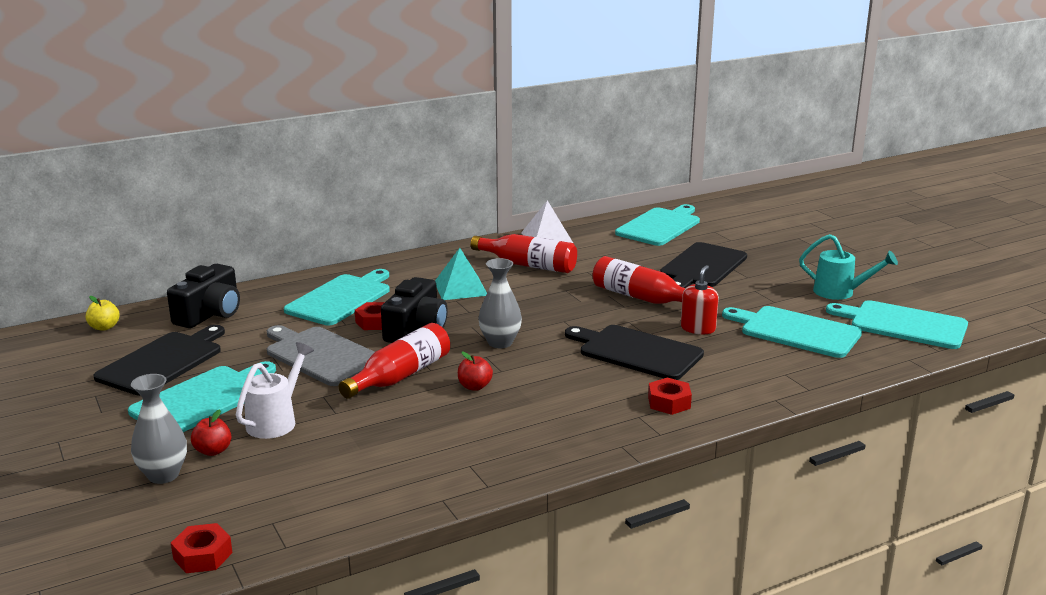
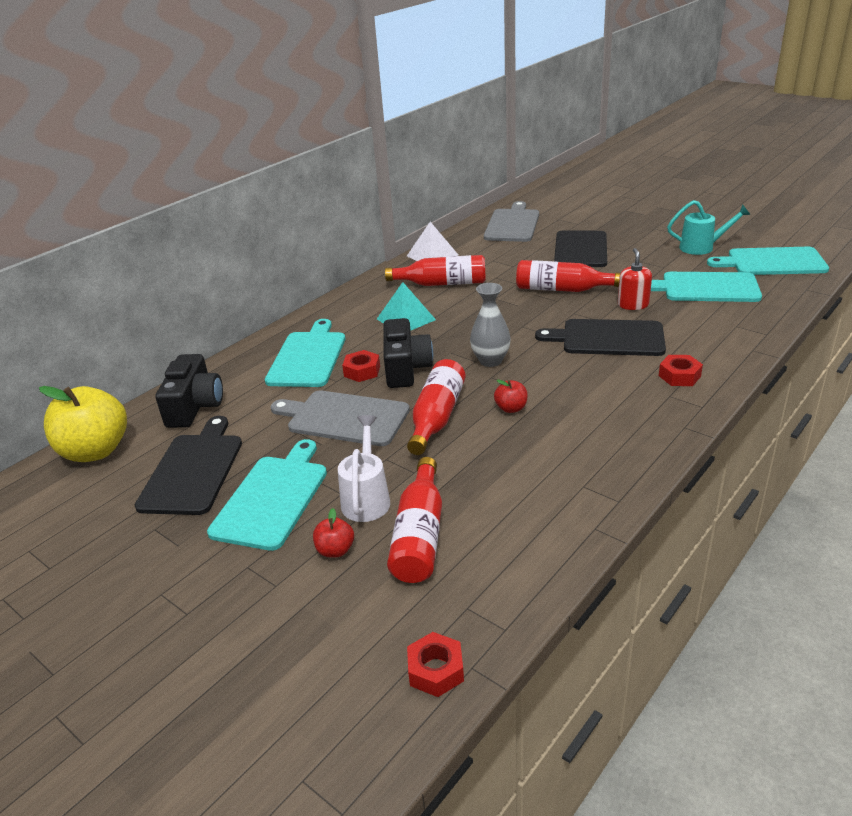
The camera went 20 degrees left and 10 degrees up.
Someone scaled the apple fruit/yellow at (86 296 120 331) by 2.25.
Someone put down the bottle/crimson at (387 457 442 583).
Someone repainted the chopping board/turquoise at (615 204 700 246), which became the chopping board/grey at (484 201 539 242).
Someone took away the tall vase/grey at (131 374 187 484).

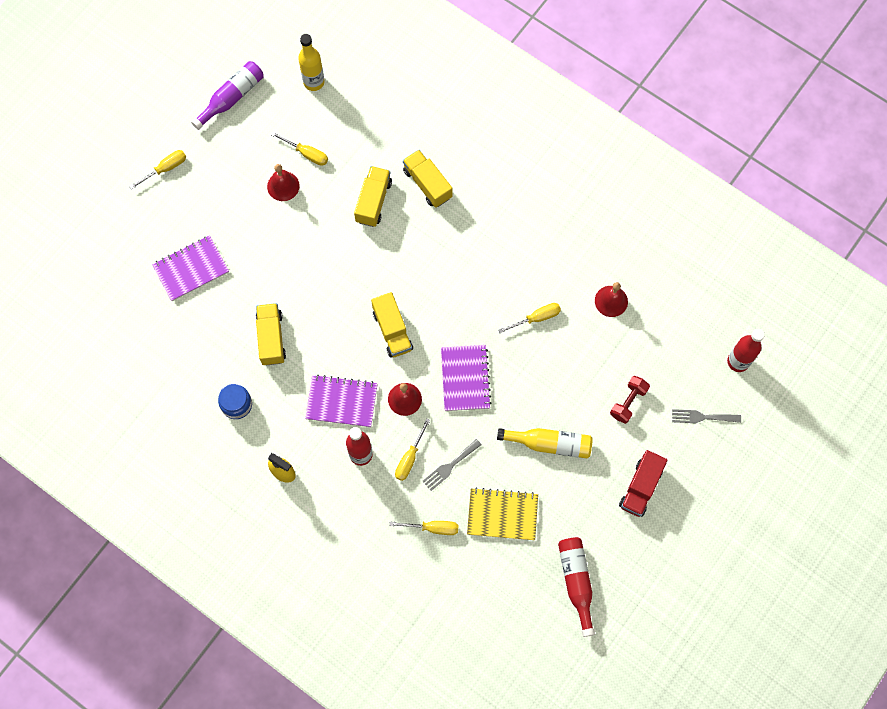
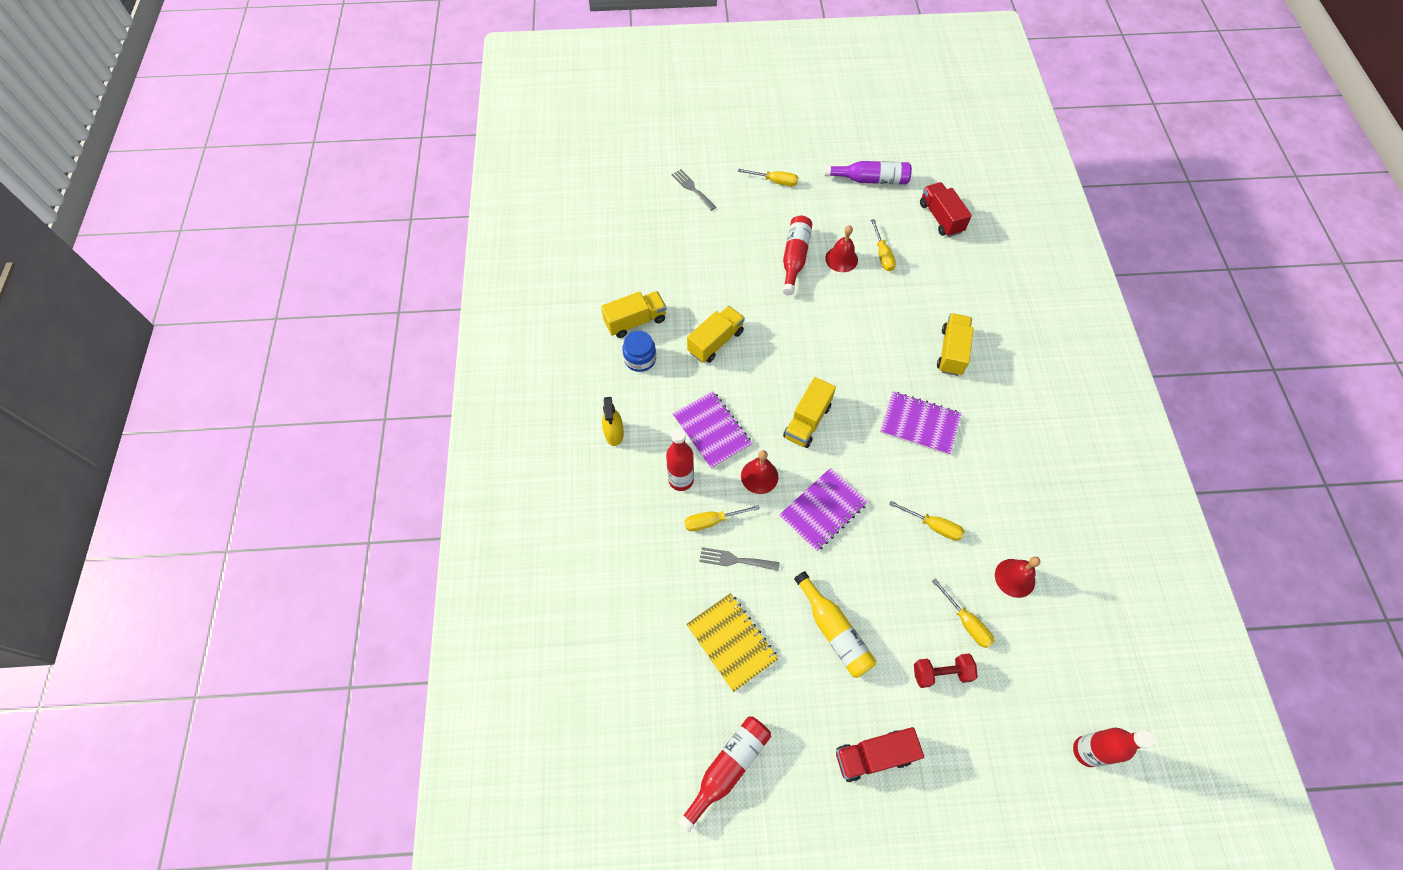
The camera went 50 degrees right and 10 degrees down.
Someone carried the toy truck/yellow from (354 166 392 227) to (601 291 666 338).
Someone carried the table fork/grey from (672 409 741 423) to (672 169 716 211).
Someone put down the bottle/crimson at (783 216 812 295).
Someone carried the notebook/violet from (152 235 229 302) to (880 391 961 455).
Someone swapped the bottle/yellow at (298 34 325 91) for the toy truck/crimson at (920 182 972 237).
Someone carried the screwdriver/yellow from (389 521 459 535) to (932 578 994 648).

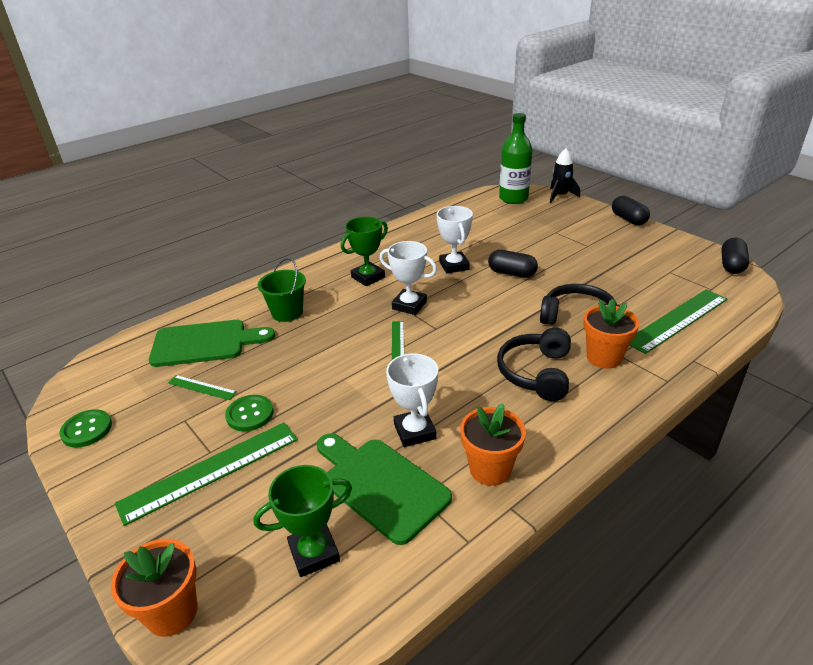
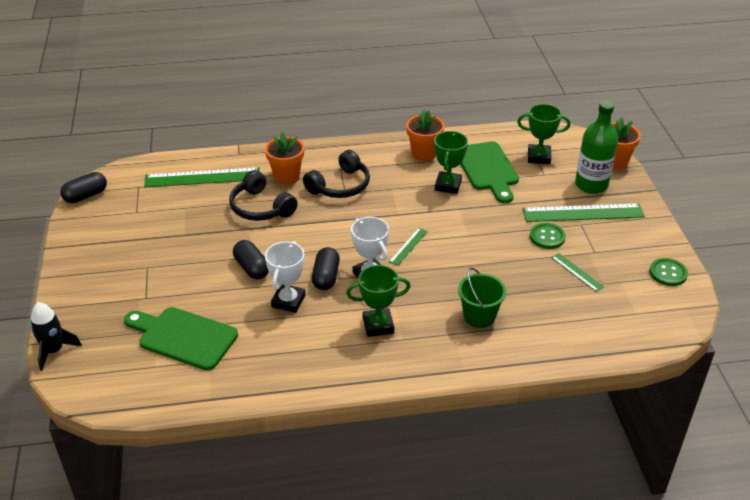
The camera went 150 degrees left and 5 degrees up.
Someone carried the chopping board/green from (149 320 275 367) to (124 307 238 370).
Someone carried the pill shape/jet-black from (612 196 650 225) to (312 247 340 290).
Someone repainted the trophy/snow-white at (386 354 438 447), which became the trophy/green at (434 131 468 194).
Someone carried the bottle/green from (499 113 532 204) to (575 101 618 194).

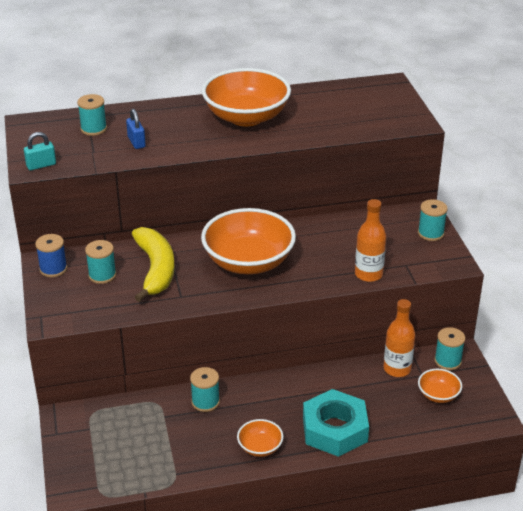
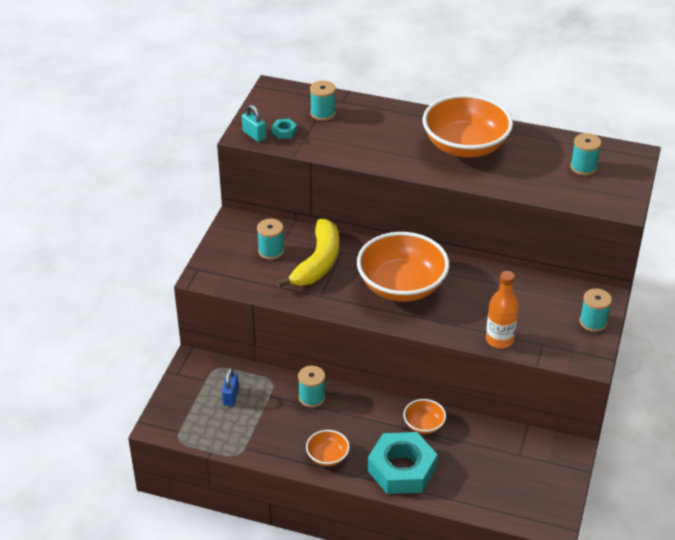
The camera went 30 degrees right and 5 degrees up.
Someone carried the small lock/blue from (126 109 146 149) to (222 368 239 406).
Someone rotated the small lock/turquoise at (24 132 56 170) by 45 degrees clockwise.
Someone put down the nut/turquoise at (272 119 297 139).
Someone carried the deep dish/bright orange from (418 369 462 403) to (403 399 446 434).
Someone carried the spool/turquoise from (434 327 465 370) to (570 133 601 175).
Someone took away the spool/blue at (35 234 67 277).
Someone took away the bottle/bright orange at (384 299 415 377).

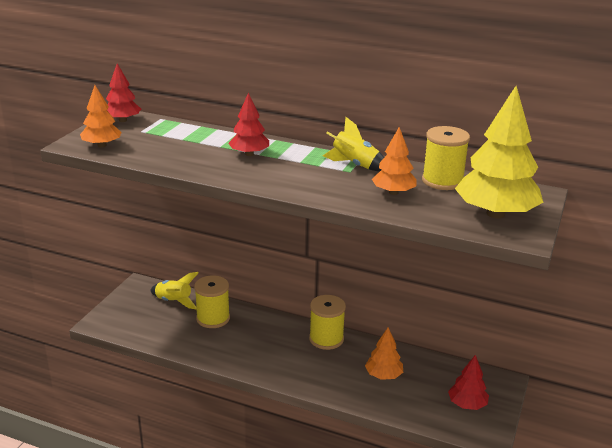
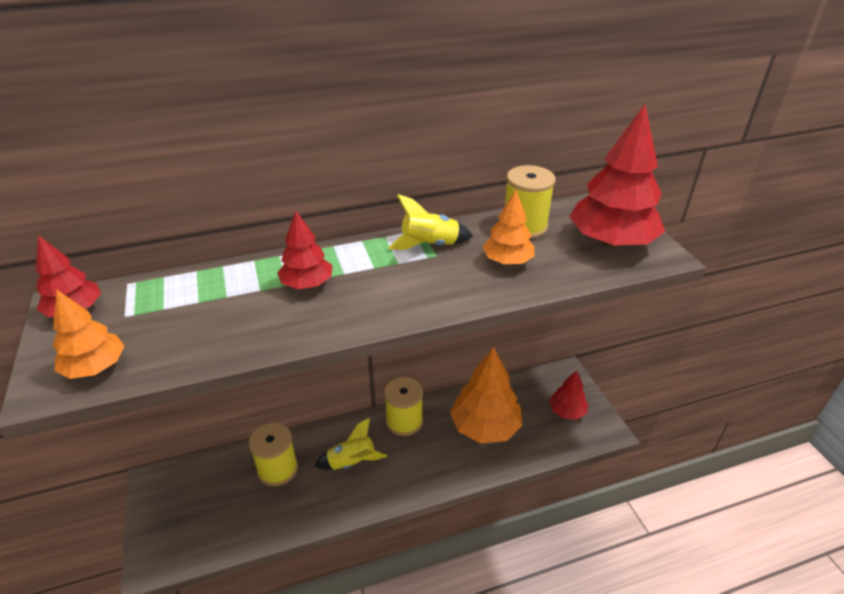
The camera went 40 degrees left and 10 degrees up.
Someone carried the spaceship/yellow from (150 272 199 310) to (314 418 387 470).
Someone scaled the toy tree/bright orange at (365 327 403 380) by 1.81.
Someone repainted the toy tree/yellow at (455 86 543 218), which became the toy tree/crimson at (569 104 665 248).

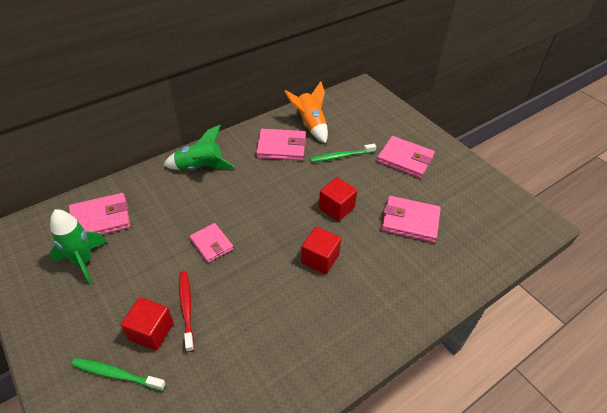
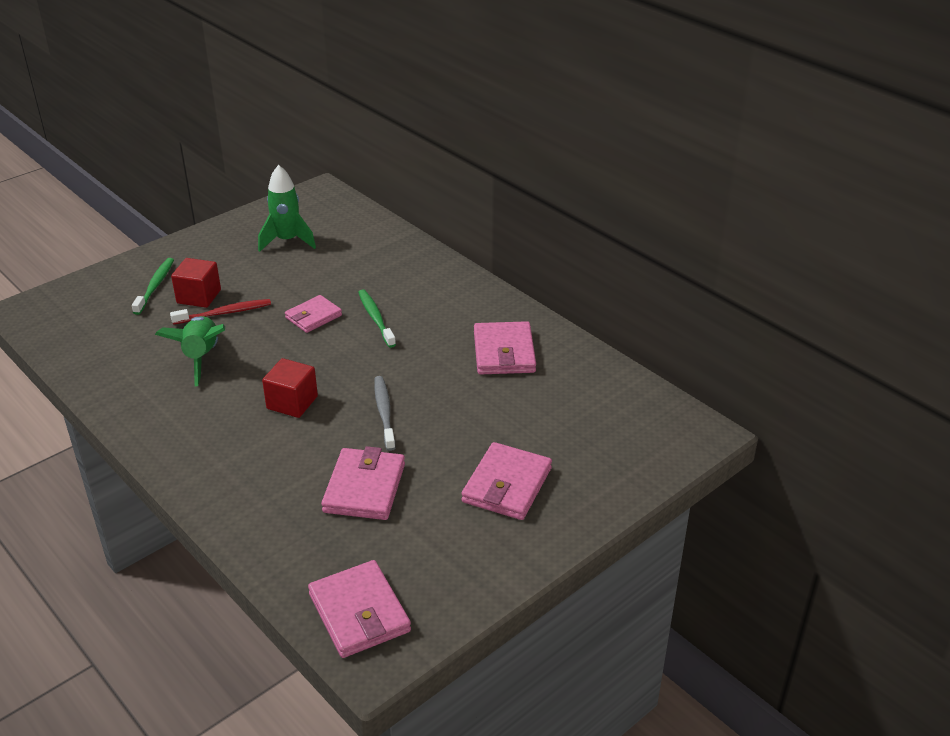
The camera went 85 degrees right and 10 degrees down.
Someone carried the spaceship/green from (163 125 235 170) to (155 316 225 386).
Someone carried the billfold/rosy from (69 193 130 235) to (308 560 411 658).
Someone carried the dental brush/green from (310 144 376 162) to (358 290 396 348).
Someone swapped the solid cube/crimson at (319 177 357 221) for the dental brush/grey at (374 376 395 451).
Someone took away the spaceship/bright orange at (284 81 328 143).

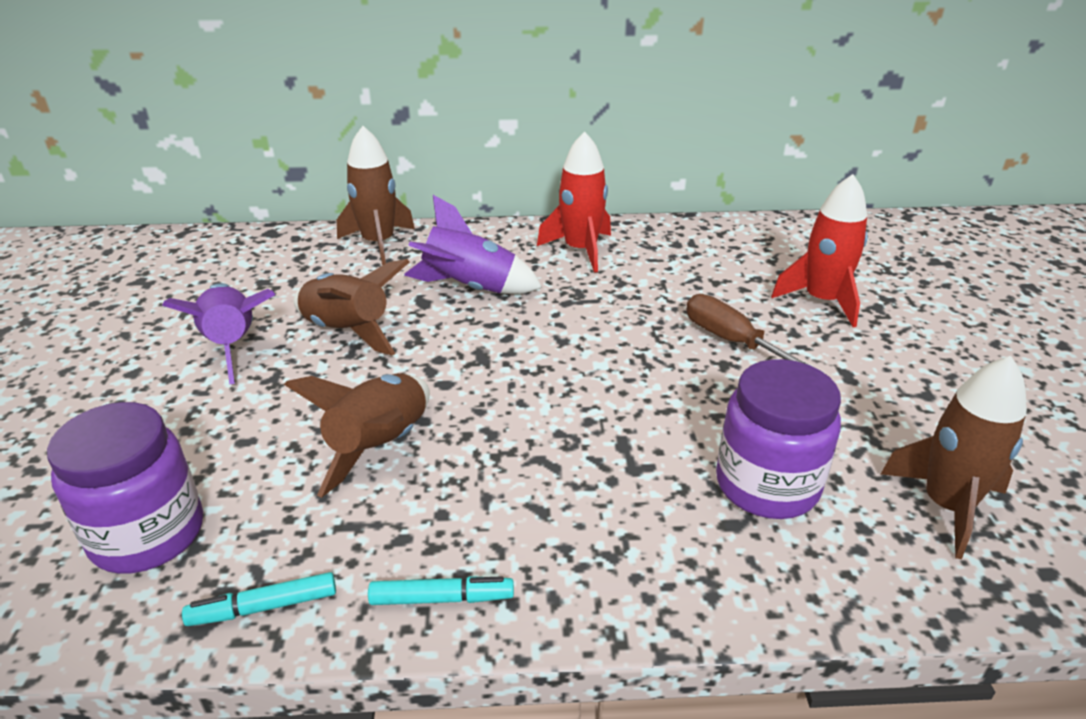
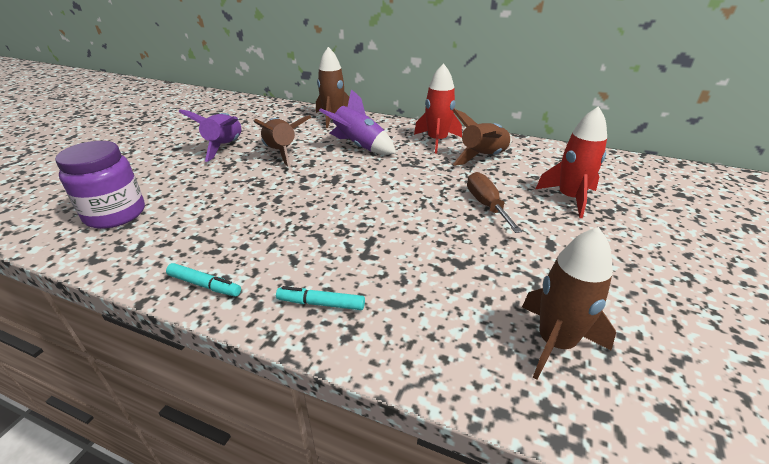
The camera went 25 degrees right and 0 degrees up.
Someone carried the felt pen/turquoise from (182 572 336 626) to (276 286 365 310).
Someone carried the spaceship/brown from (284 373 430 498) to (453 109 512 166).
Someone took away the jar/violet at (716 359 841 519).

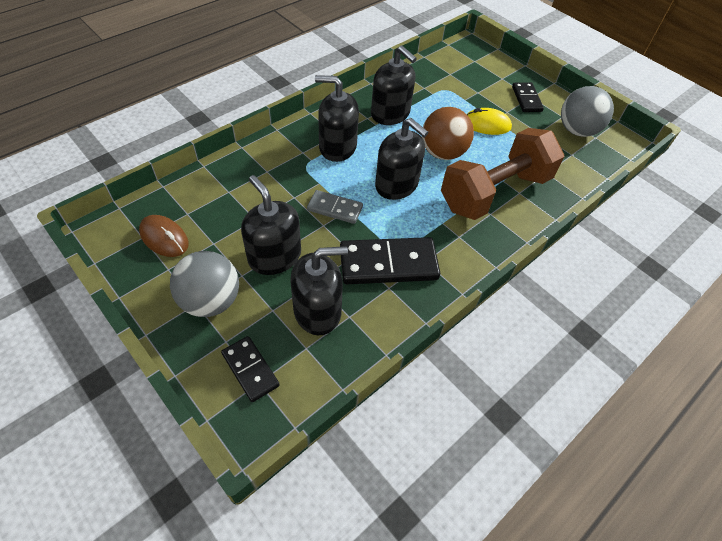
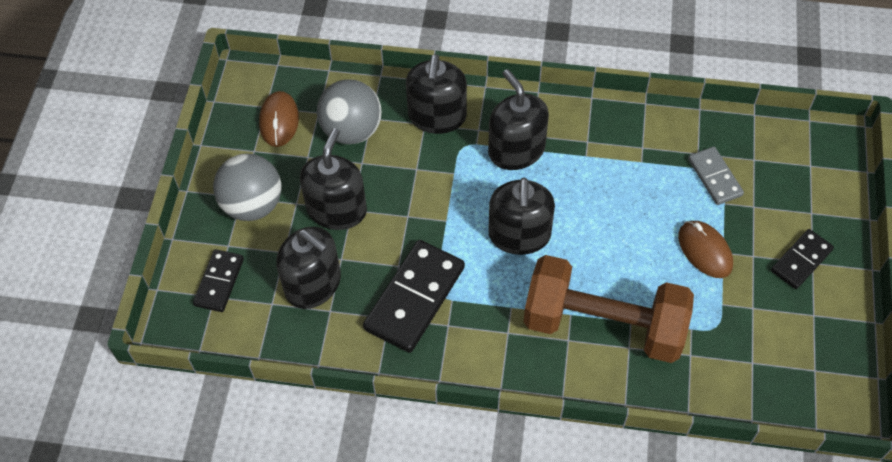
The camera went 55 degrees right and 5 degrees up.
Someone carried the sphere/grey from (561 86 614 137) to (317 79 382 144).
Someone rotated the domino tile/jet-black at (340 237 440 284) by 75 degrees clockwise.
Someone carried the soap dispenser/jet-black from (371 46 417 125) to (406 54 467 134).
Someone repainted the computer mouse/yellow at (467 108 512 135), which became the computer mouse/brown at (678 221 733 278).
Someone carried the domino tile/grey from (307 190 363 224) to (688 147 744 205).
Someone took away the sphere/brown at (422 107 474 160).

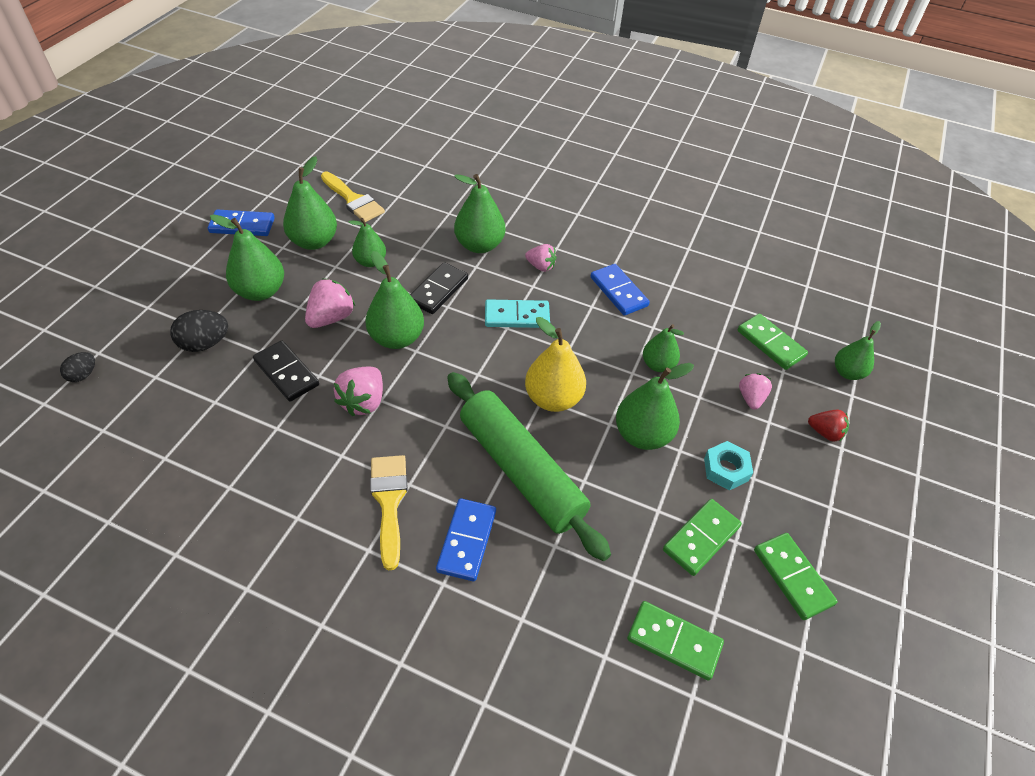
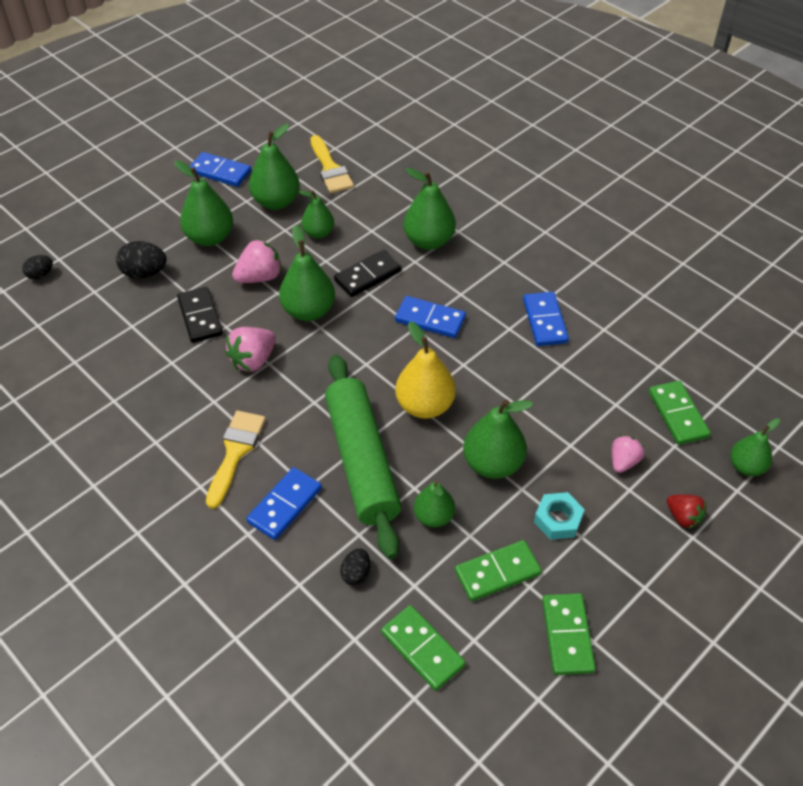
The camera went 25 degrees right and 0 degrees up.
Someone put down the egg shape/jet-black at (340 549 370 585).
Someone repainted the domino tile/turquoise at (485 299 550 328), which became the domino tile/blue at (395 296 466 338).
Someone carried the toy pear/green from (643 324 684 372) to (414 481 455 527).
Someone took away the strawberry/rosy at (525 244 557 272).

